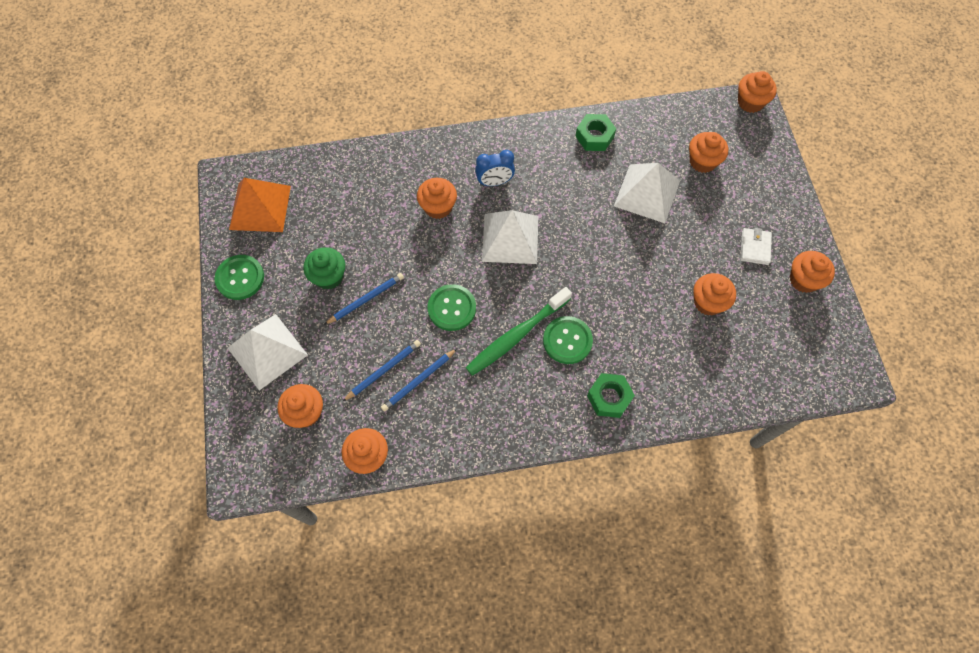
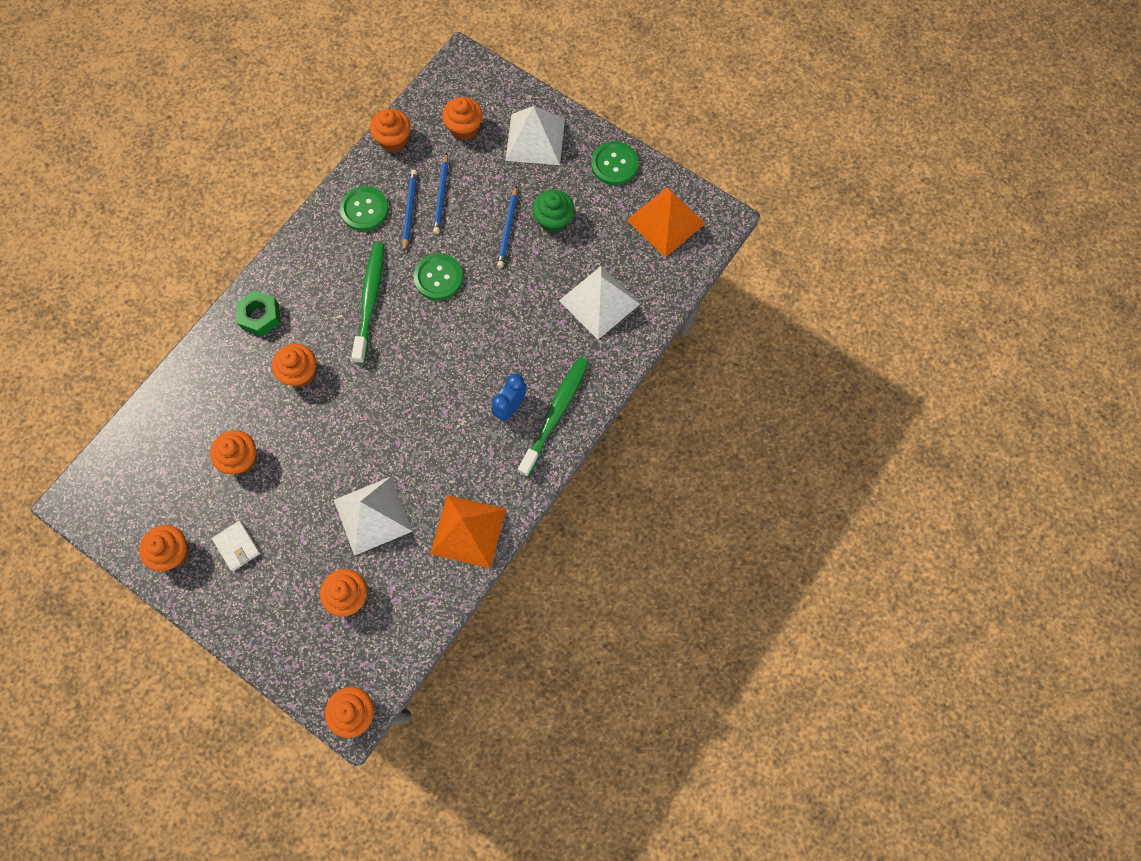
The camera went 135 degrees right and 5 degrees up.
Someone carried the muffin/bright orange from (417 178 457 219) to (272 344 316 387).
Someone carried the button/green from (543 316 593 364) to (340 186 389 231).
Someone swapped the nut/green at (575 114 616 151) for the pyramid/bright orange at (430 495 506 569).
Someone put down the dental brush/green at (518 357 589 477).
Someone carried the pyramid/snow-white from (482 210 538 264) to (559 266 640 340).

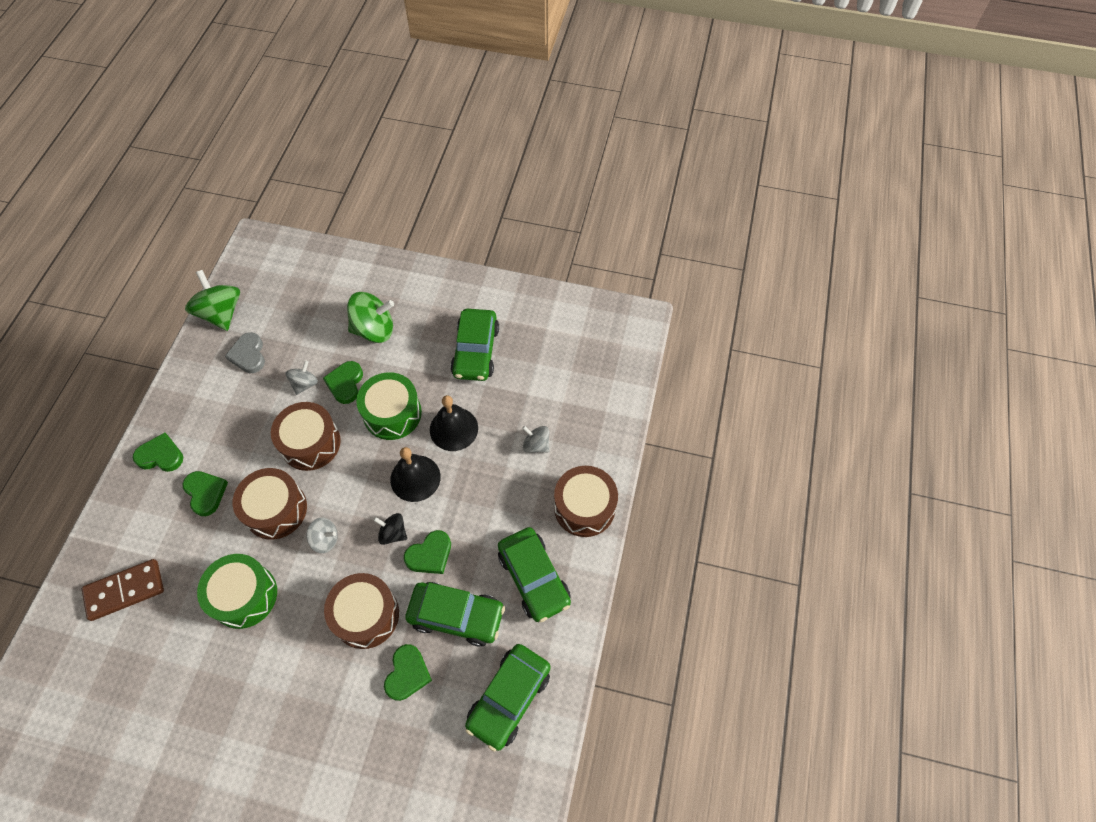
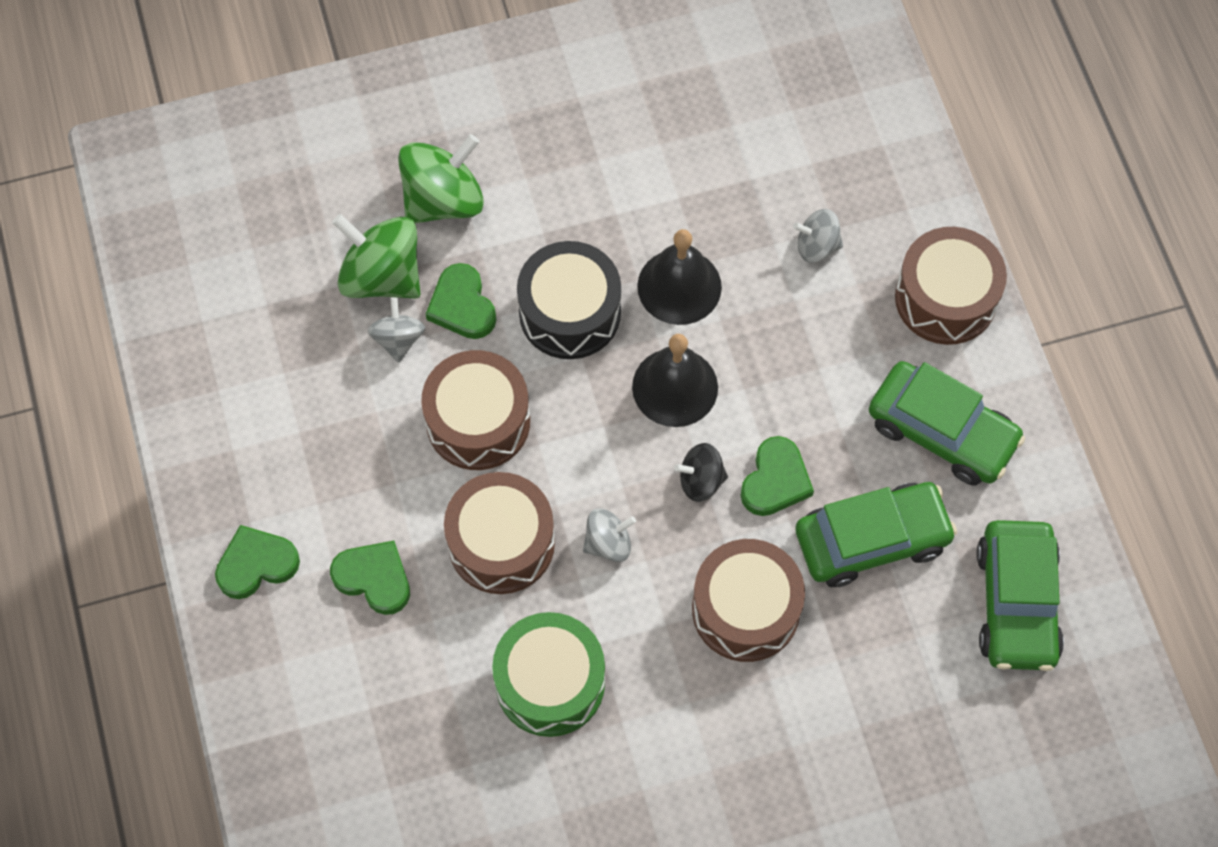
The camera went 30 degrees left and 5 degrees up.
Someone carried the toy top/green from (185 270 240 331) to (332 214 420 299).
Someone repainted the snare drum/green at (356 372 422 440), which became the snare drum/jet-black at (517 241 621 359).
Someone took away the domino tile/brown at (82 559 164 621).
Someone took away the heart/grey at (225 332 265 373).
Someone took away the heart/green at (384 644 432 701).
Someone took away the car/green at (450 309 499 381).

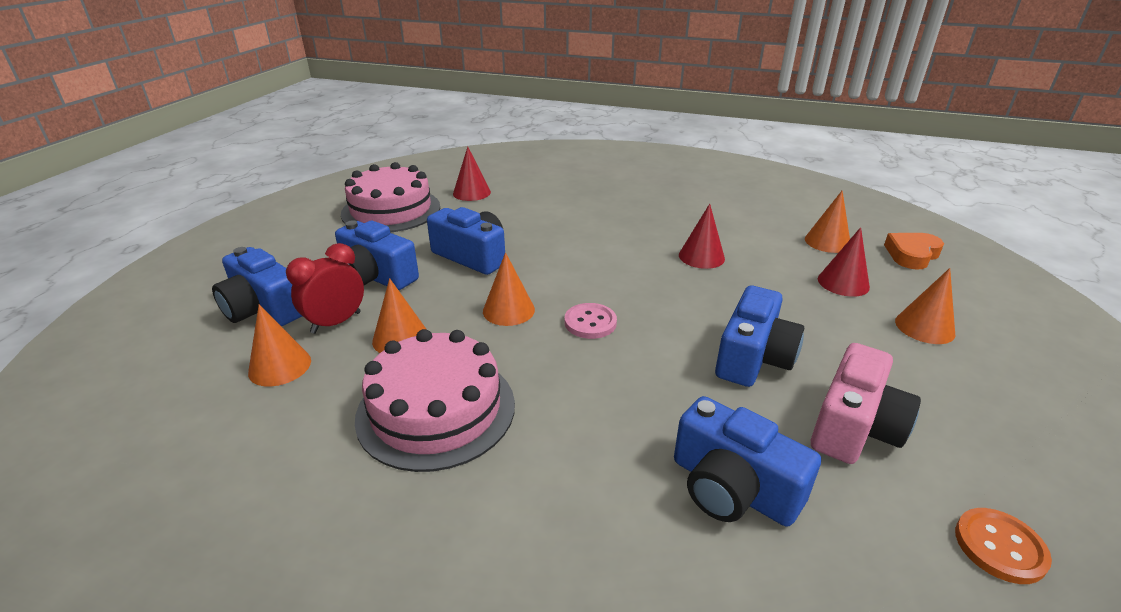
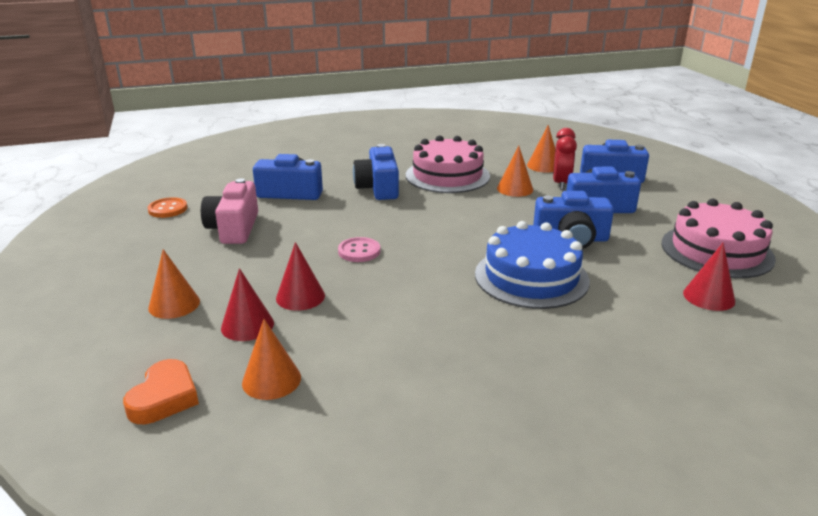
The camera went 145 degrees right and 5 degrees down.
Someone carried the solid cone/crimson from (679 204 725 269) to (276 242 325 311).
Someone carried the button/rosy from (565 303 617 339) to (338 237 380 262).
Someone carried the compact camera/blue from (715 286 804 387) to (353 144 399 200).
Someone put down the cake/blue at (475 221 590 309).
Someone took away the solid cone/bright orange at (483 252 535 326).

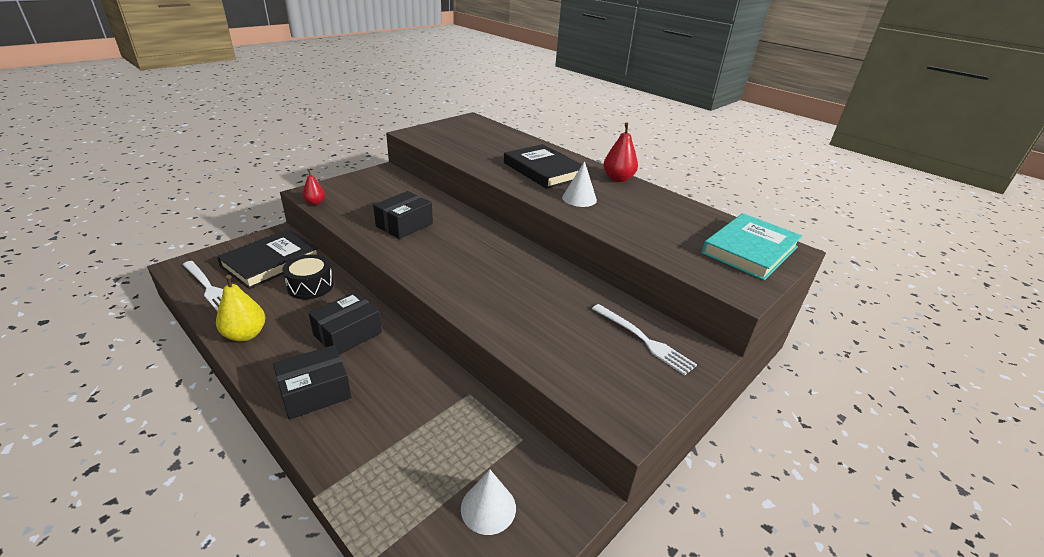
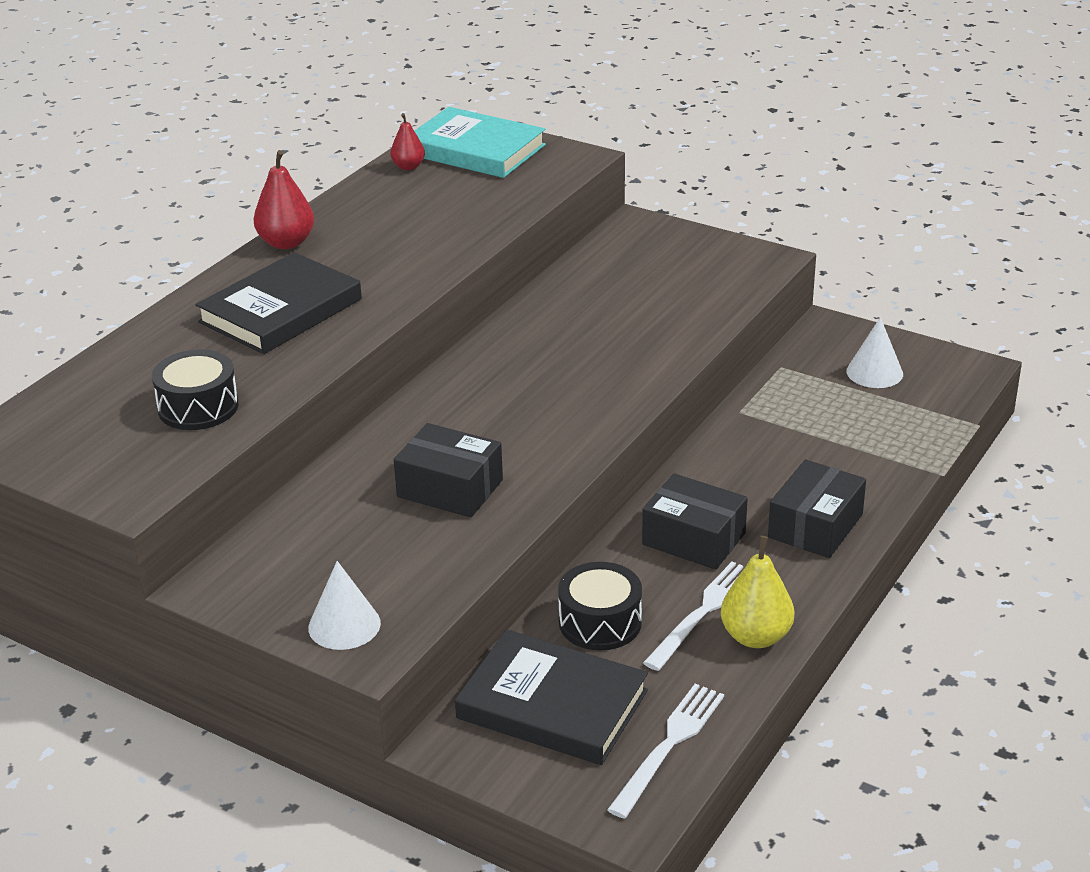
The camera went 100 degrees left and 0 degrees up.
Someone put down the snare drum/jet-black at (152 350 239 430).
Someone carried the solid cone/snow-white from (562 161 597 207) to (308 561 381 650).
Someone carried the toy pear/crimson from (303 169 325 205) to (390 113 425 170).
Someone carried the table fork/snow-white from (592 304 697 376) to (643 561 743 671).
Someone rotated the box/jet-black at (273 345 351 420) by 75 degrees clockwise.

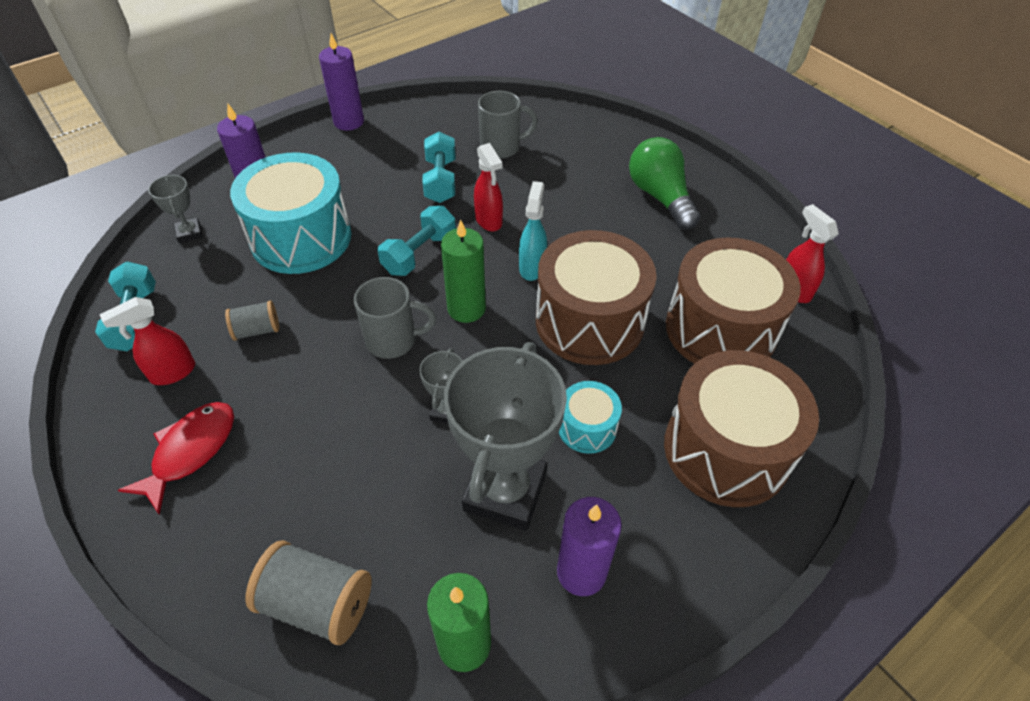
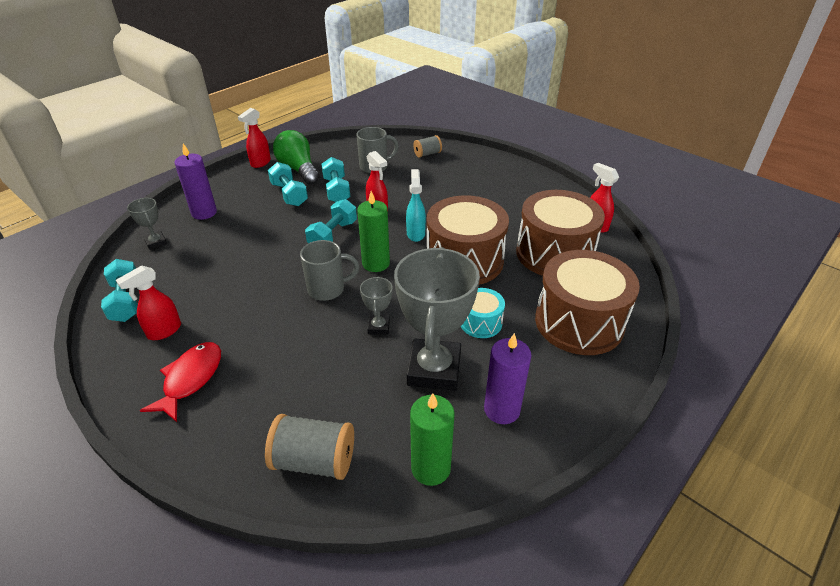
The camera went 10 degrees left and 10 degrees down.
Someone swapped the candle/violet at (319 33 364 131) for the spray cleaner/crimson at (238 108 271 168).
Someone put down the free weight/turquoise at (268 162 308 206).
Someone carried the light bulb/green from (629 137 700 230) to (273 130 320 185).
Someone carried the spool/grey from (225 301 279 341) to (413 135 442 158).
Someone took away the snare drum/turquoise at (230 152 351 274).

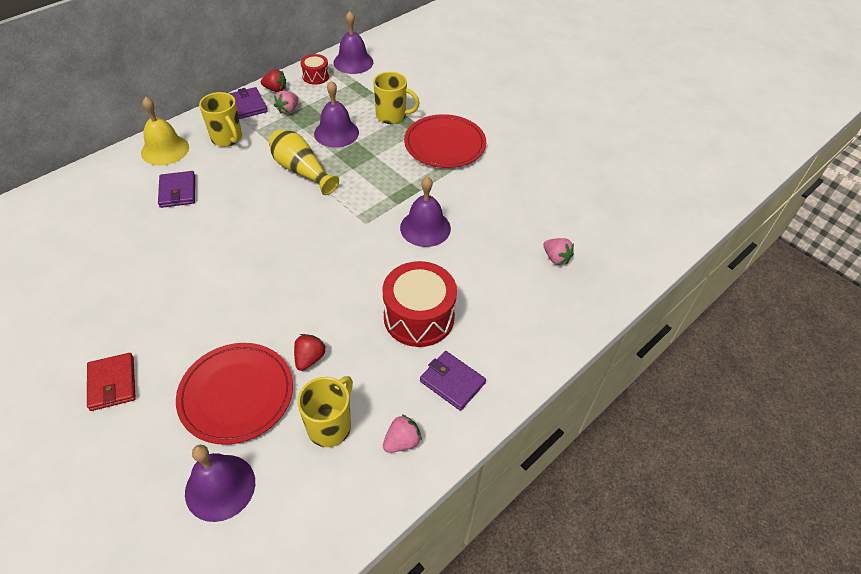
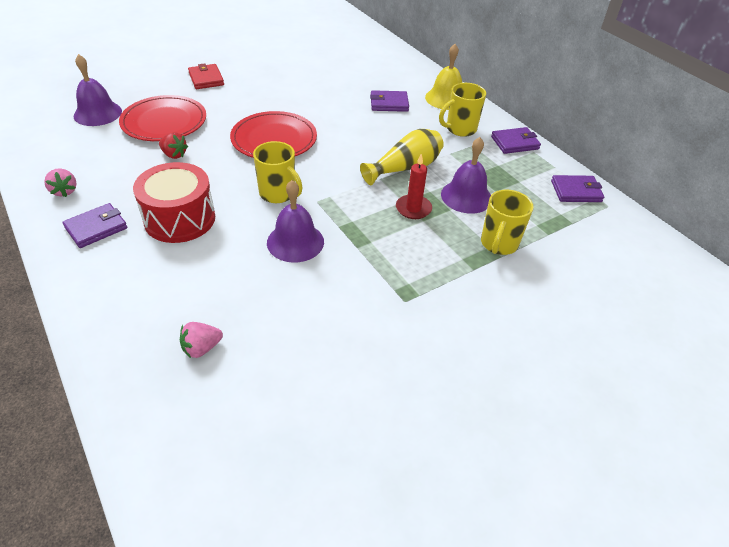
The camera went 100 degrees right and 5 degrees down.
Someone rotated the billfold/crimson at (87 353 136 411) by 75 degrees clockwise.
Someone carried the plate/crimson from (404 114 486 168) to (230 111 317 158).
Someone carried the coffee mug/yellow from (297 376 353 447) to (253 141 303 203).
Someone put down the candle/crimson at (396 154 432 219).
Someone swapped the snare drum/crimson at (300 54 329 85) for the billfold/violet at (551 175 604 202).
Someone took away the strawberry/crimson at (261 69 286 92).
Someone took away the strawberry/rosy at (274 91 298 114).
Someone took away the school bell/violet at (333 11 373 74).

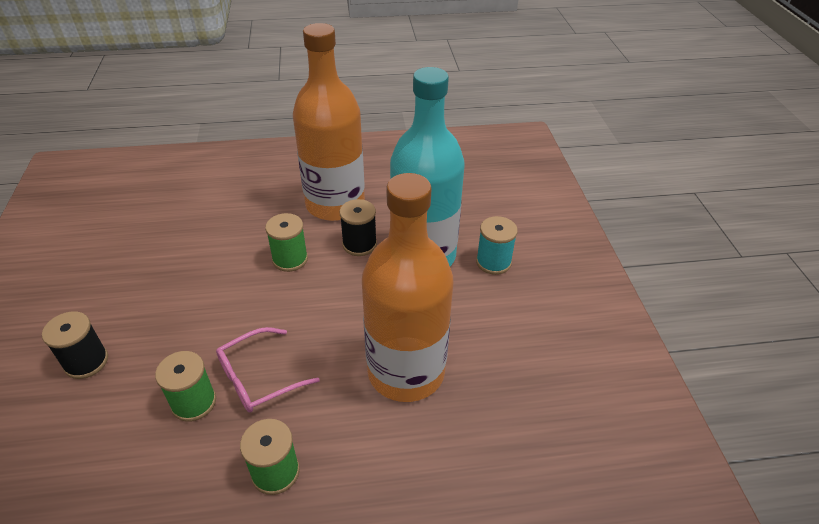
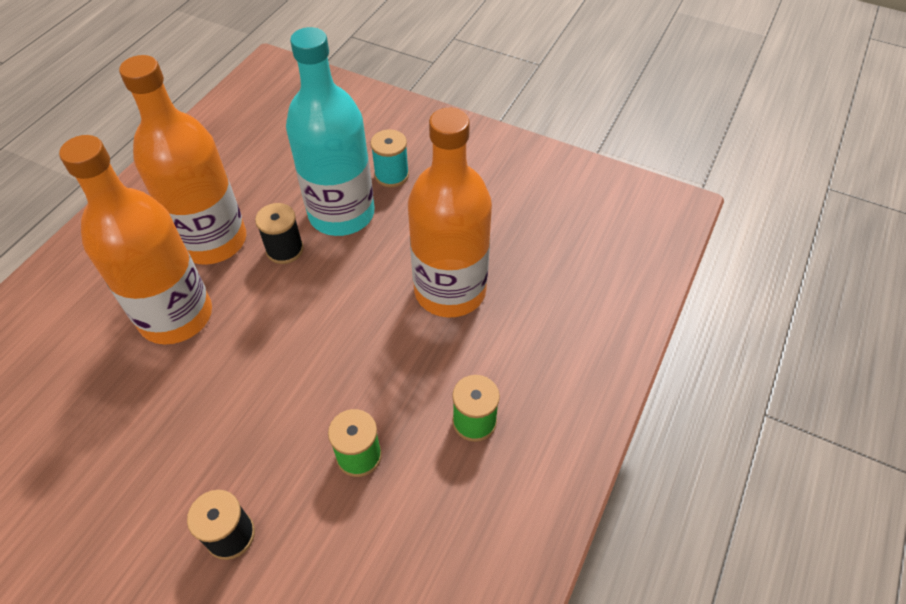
The camera went 55 degrees left and 10 degrees up.
Someone put down the bottle/bright orange at (59 135 212 344).
Someone took away the glasses/rosy at (216 327 320 413).
Someone took away the spool/green at (265 213 308 272).

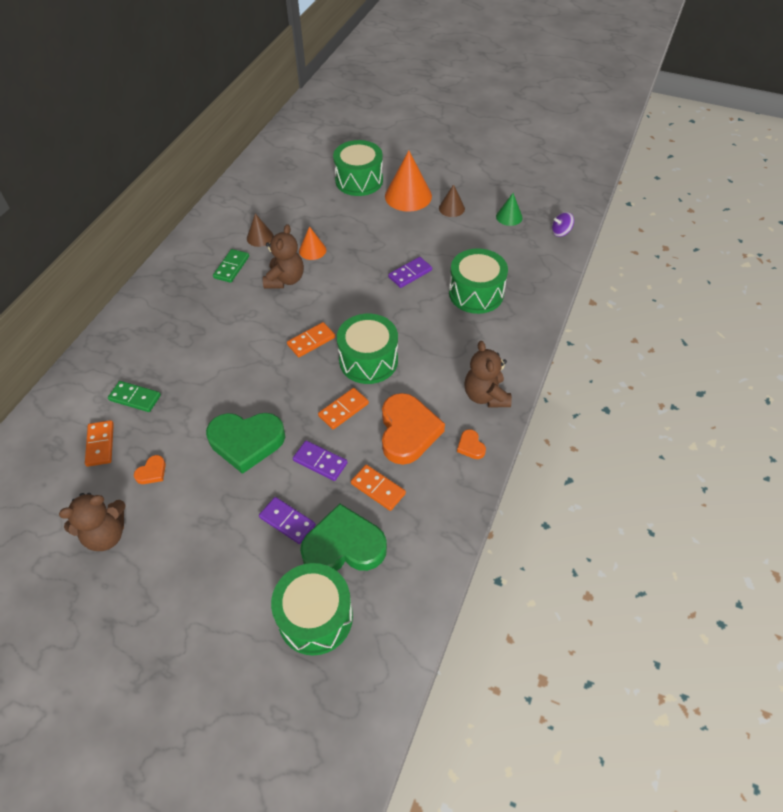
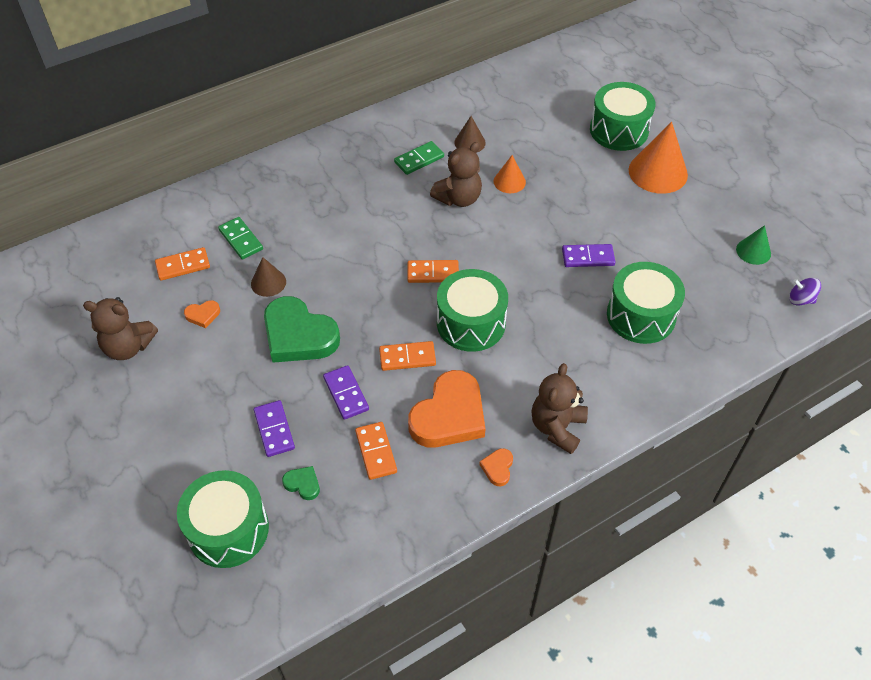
The camera went 35 degrees right and 0 degrees up.
Someone rotated the domino tile/bright orange at (85 420 114 467) by 45 degrees clockwise.
Someone carried the solid cone/brown from (439 184 465 217) to (251 257 286 297).
Someone scaled the heart/green at (300 503 387 571) by 0.43.

